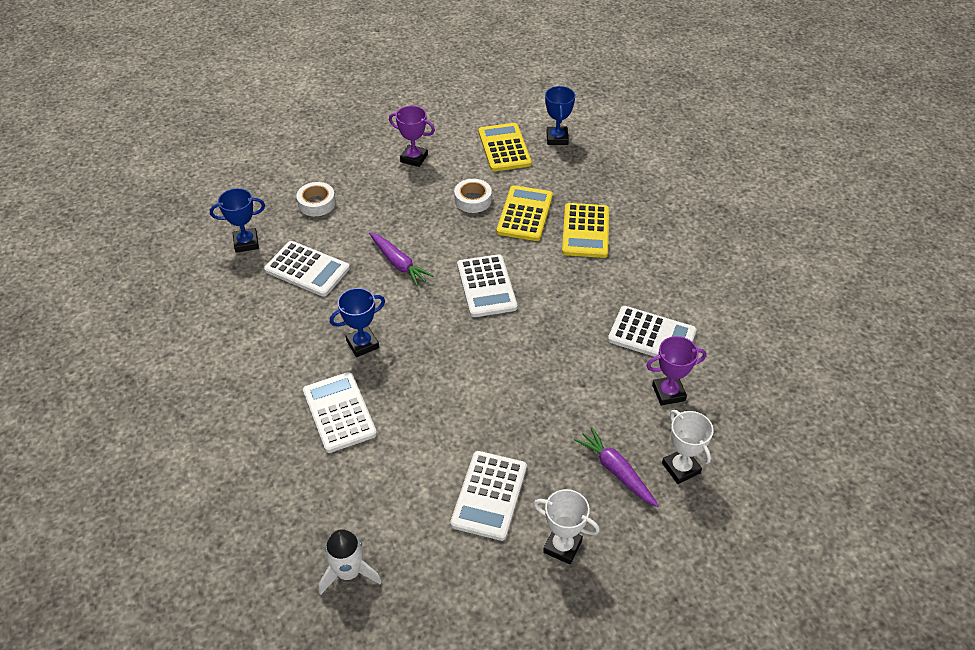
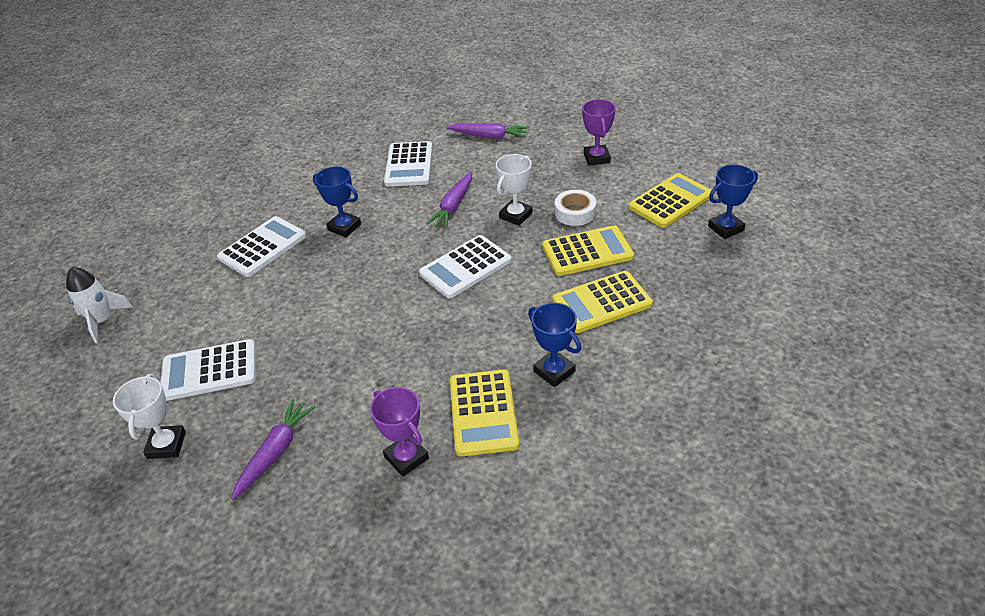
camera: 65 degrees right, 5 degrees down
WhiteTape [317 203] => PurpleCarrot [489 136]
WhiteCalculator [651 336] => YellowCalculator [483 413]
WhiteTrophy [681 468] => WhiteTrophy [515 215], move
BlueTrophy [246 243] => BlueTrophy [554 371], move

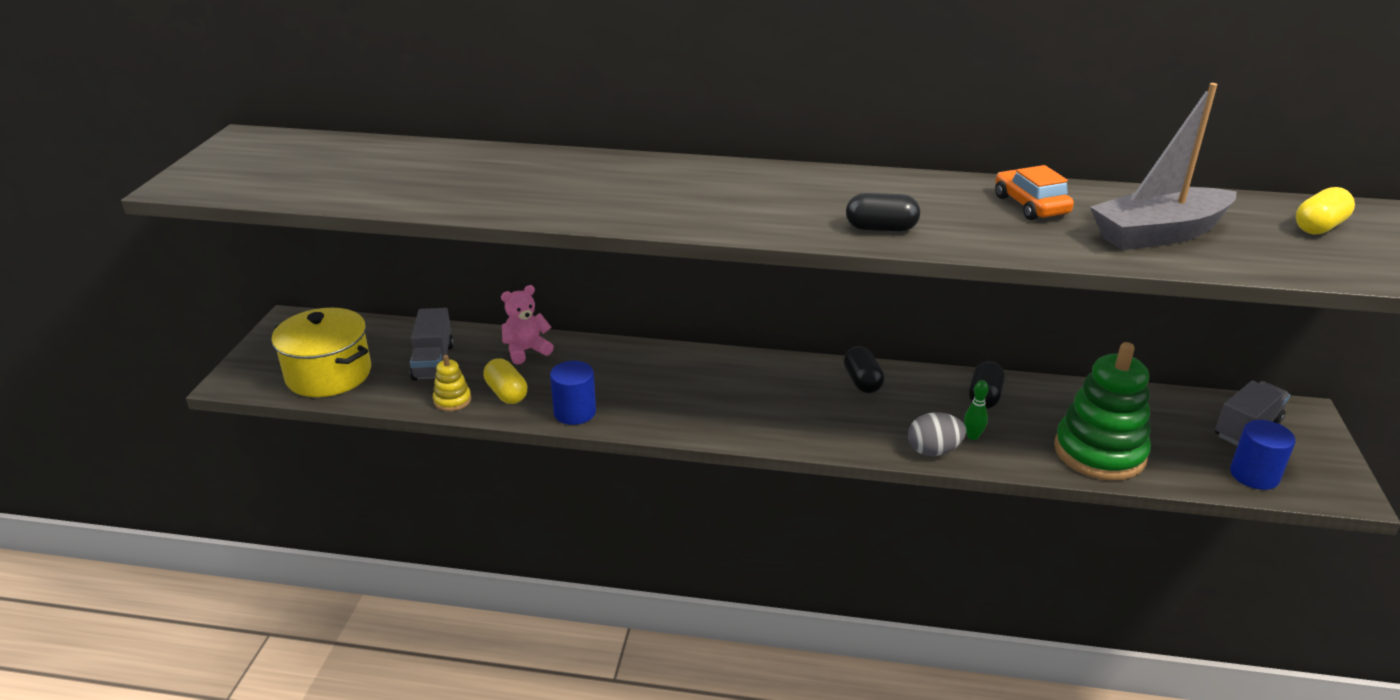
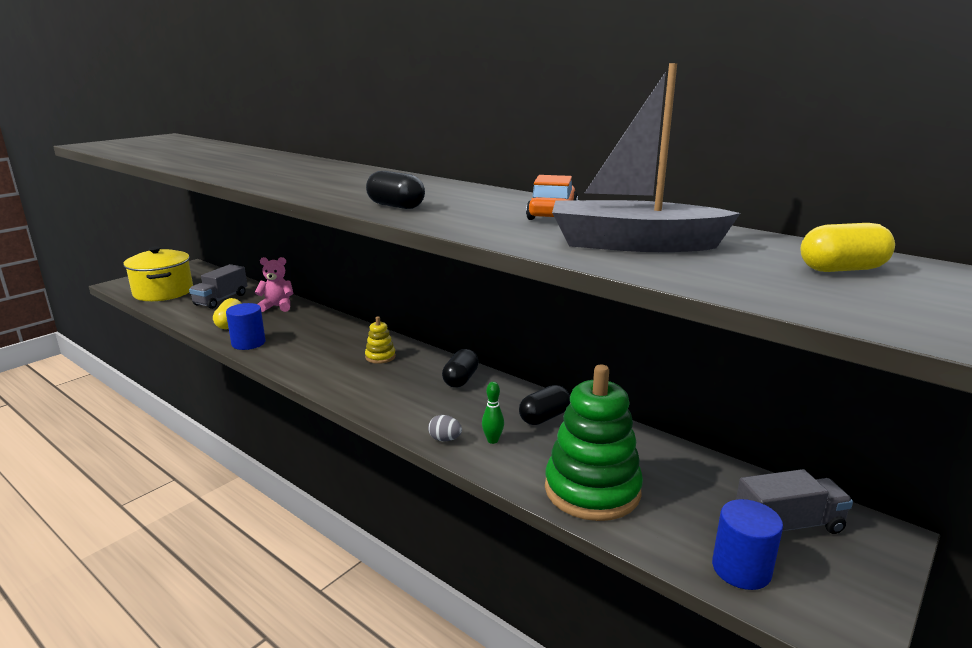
camera: 30 degrees right, 10 degrees down
YellowStackingToy [452 400] => YellowStackingToy [380 357], move
GreyEgg [933 451] => GreyEgg [445 439], x0.64

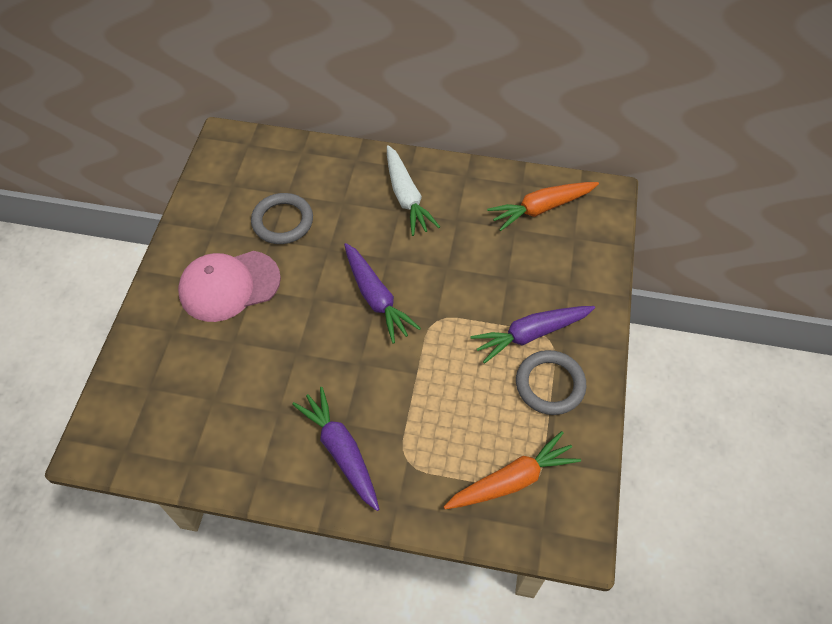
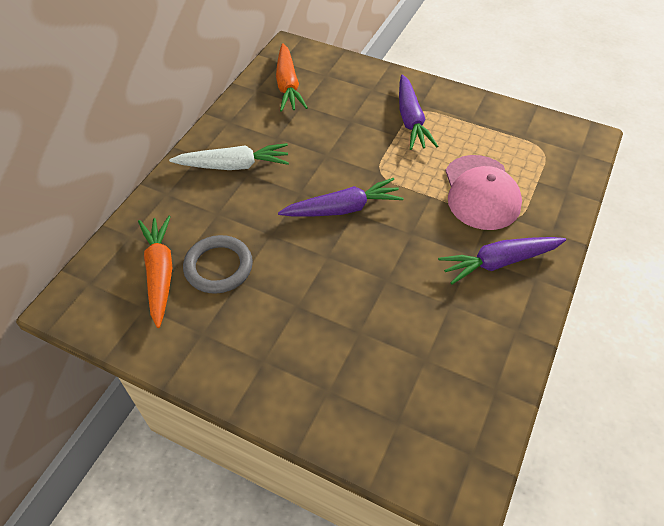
camera: 75 degrees left, 5 degrees down
OrangeCarrot [512 480] => OrangeCarrot [160 273], move
PinkCap [229 286] => PinkCap [481 192], move
GreyRing [550 384] => nothing

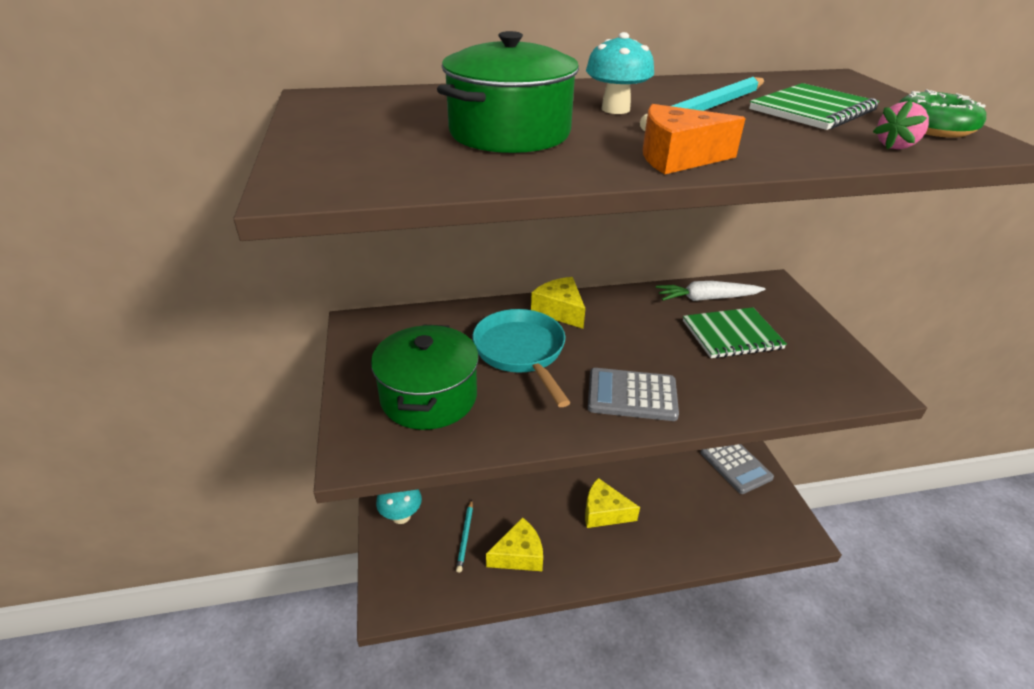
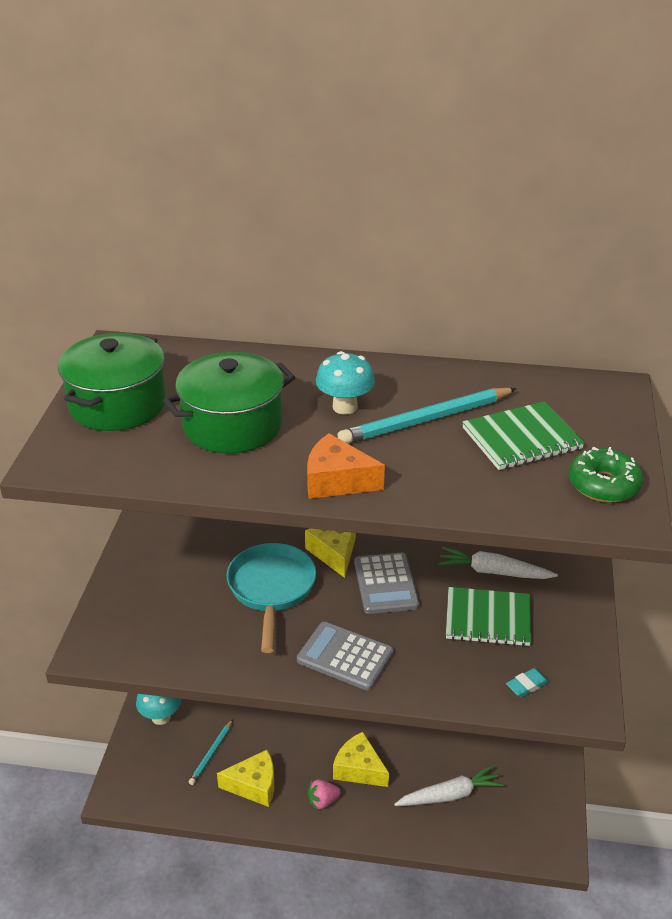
camera: 20 degrees right, 0 degrees up
GreenPot [429 397] => GreenPot [117 404], move
PinkStrawberry [896 146] => PinkStrawberry [322 801], move
GreyCalculator [735 465] => GreyCalculator [385 584], move
nothing => WhiteCarrot [450 795]
nothing => TurquoiseEraser [527 685]

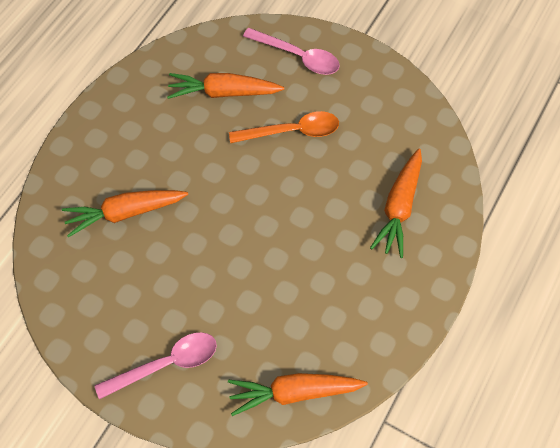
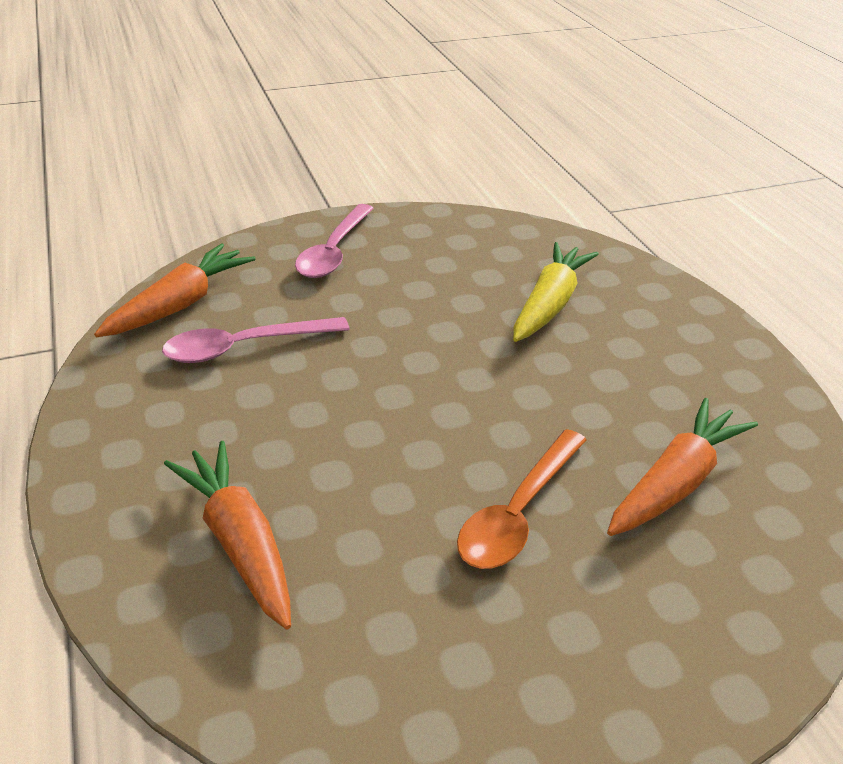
camera: 130 degrees right, 25 degrees down
PinkSpoon [297 56] => PinkSpoon [245 347], move
OrangeCarrot [124 213] => YellowCarrot [550 304]

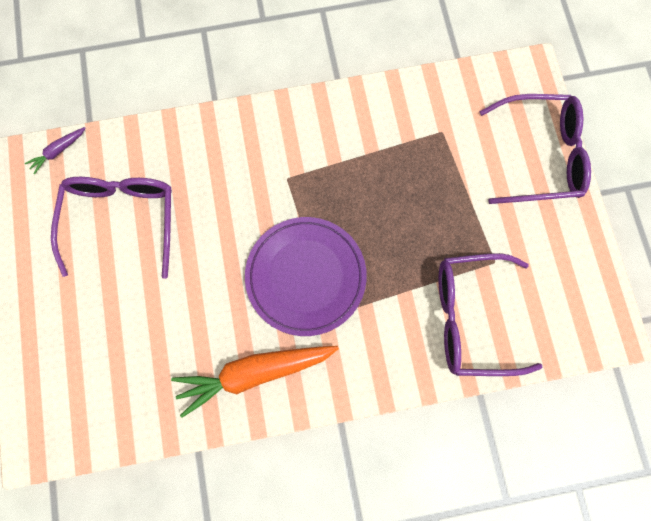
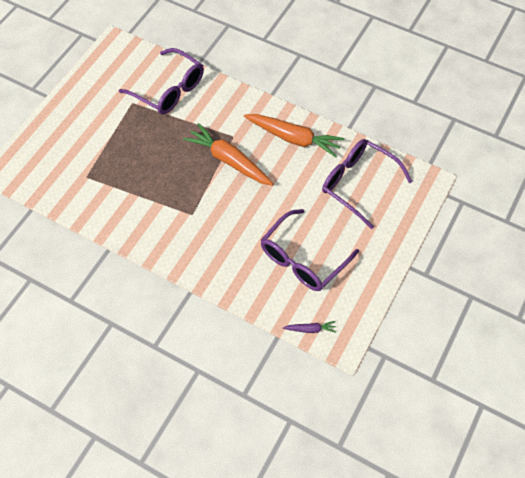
camera: 140 degrees left, 15 degrees down
PurplePlate [306 277] => OrangeCarrot [229 161]
PurpleGlasses [540 156] => PurpleGlasses [358 183], move

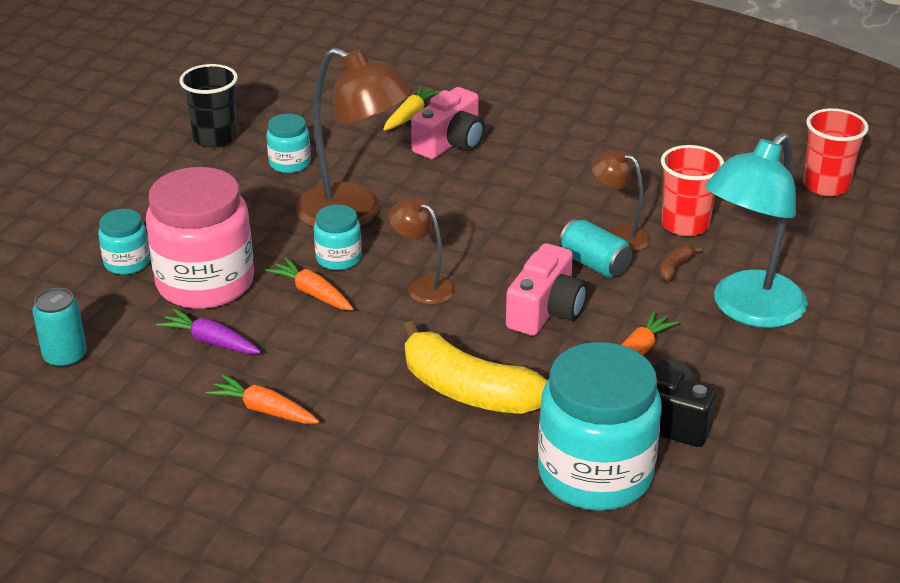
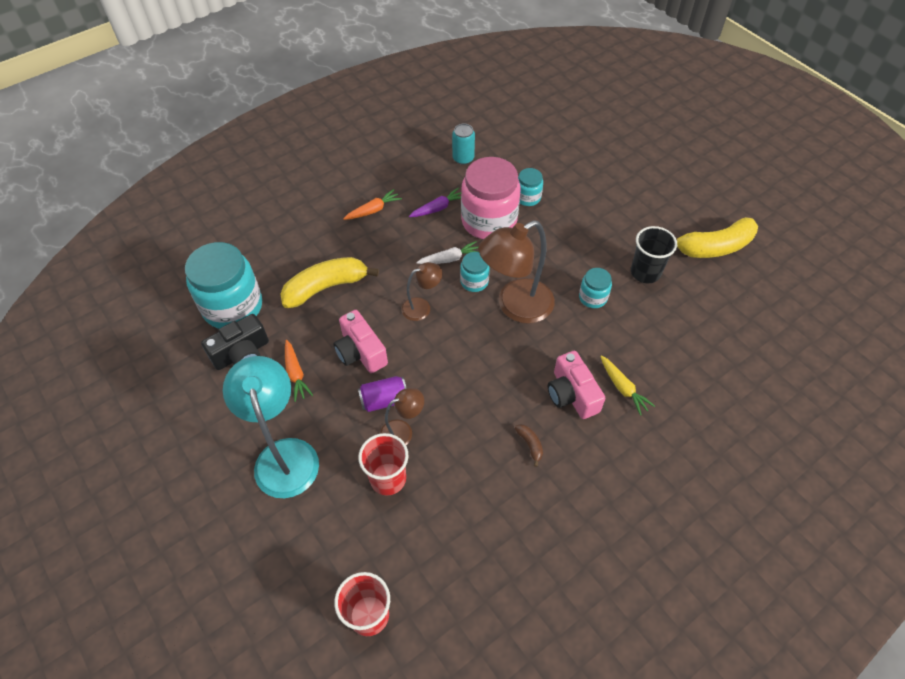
camera: 120 degrees right, 20 degrees up
TurquoiseCan [594 264] => PurpleCan [384 400]
OrangeCarrot [312 293] => WhiteCarrot [450 259]
BrownBanana [674 268] => BrownBanana [530 445], move
nothing => YellowBanana [714 247]

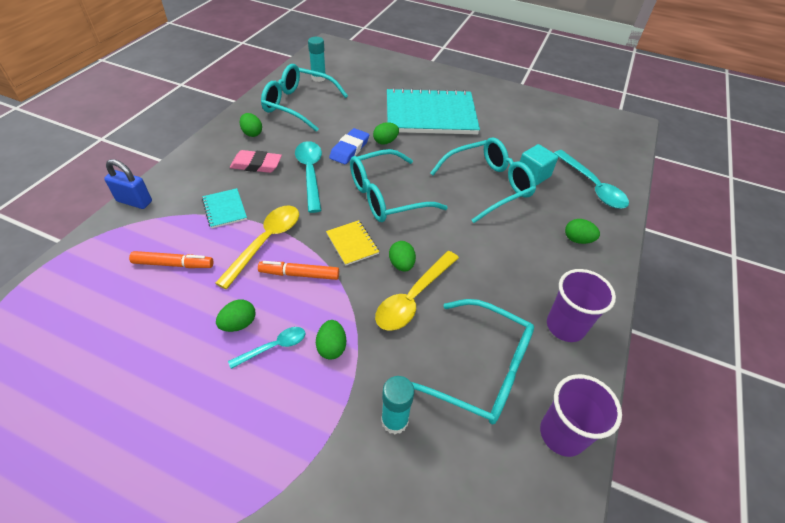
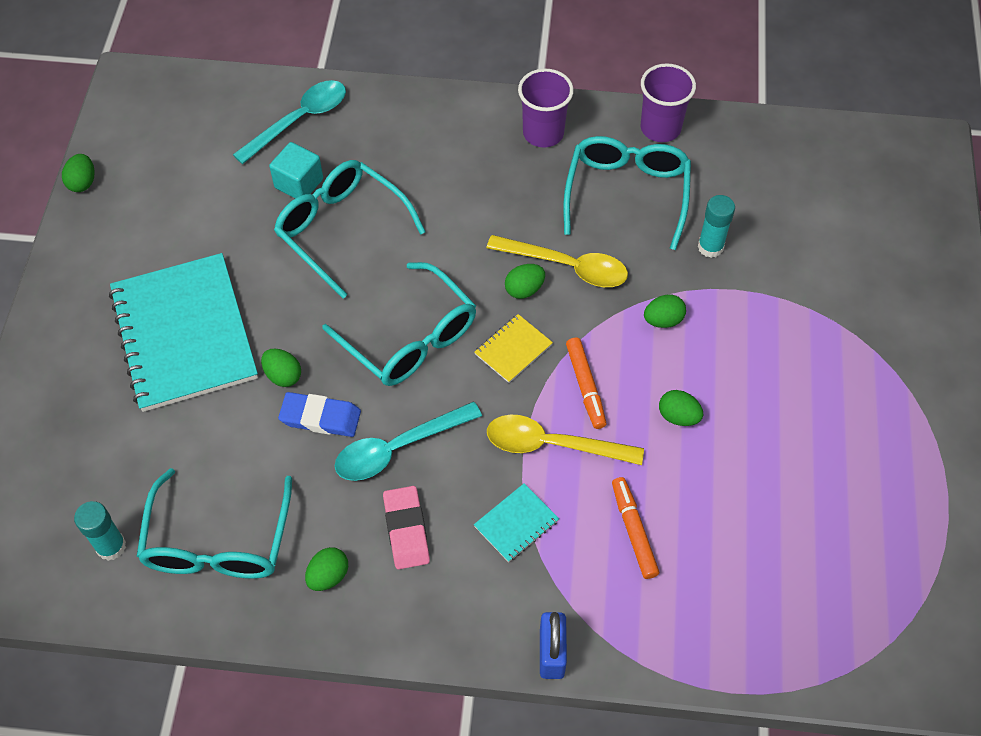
camera: 105 degrees left, 10 degrees up
GreenEgg [577 240] => GreenEgg [82 182], move
TurquoiseSpoon [274 347] => nothing

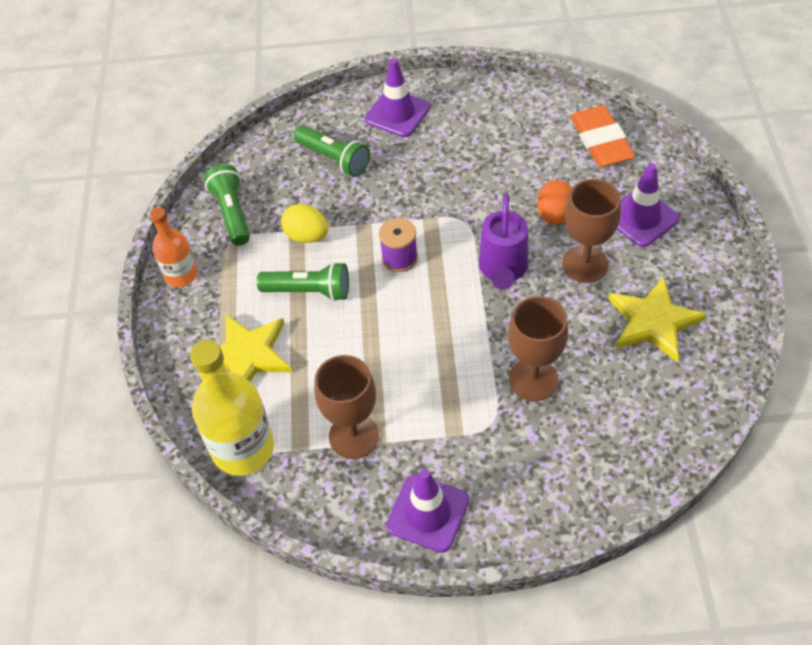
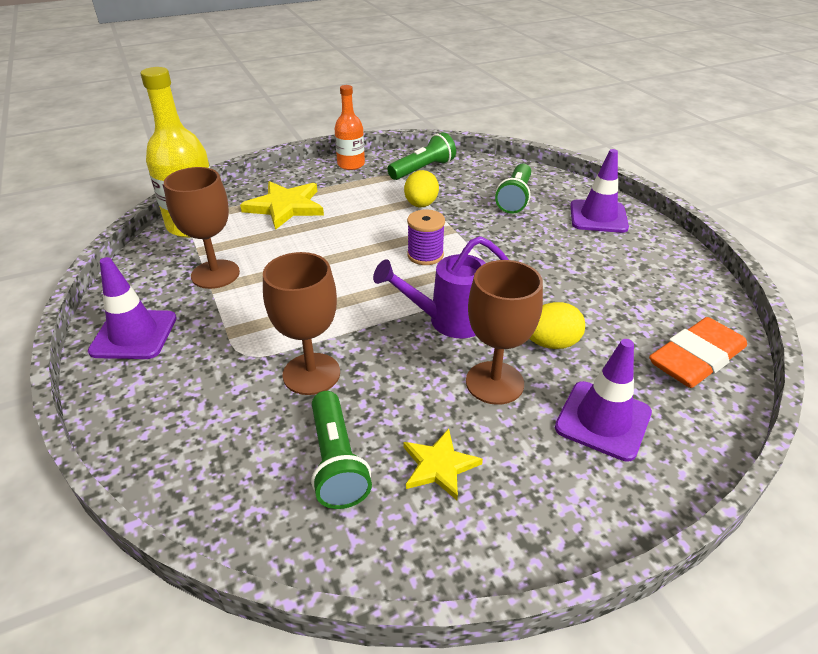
camera: 65 degrees right, 15 degrees down
GreenFlashlight [309 291] => GreenFlashlight [336 462], move
YellowStar [653 321] => YellowStar [439 466], x0.61
OrangeEgg [554 215] => YellowEgg [550 343]

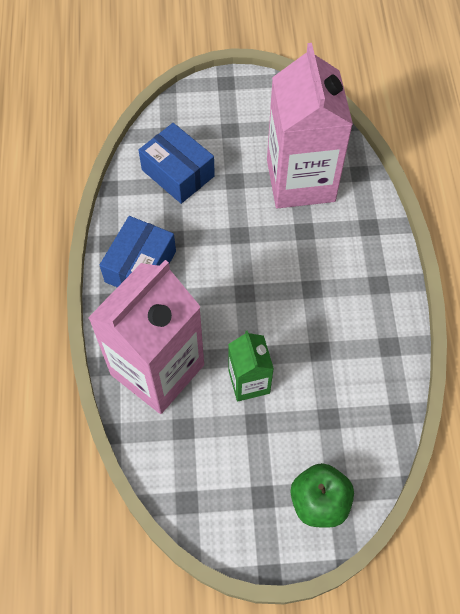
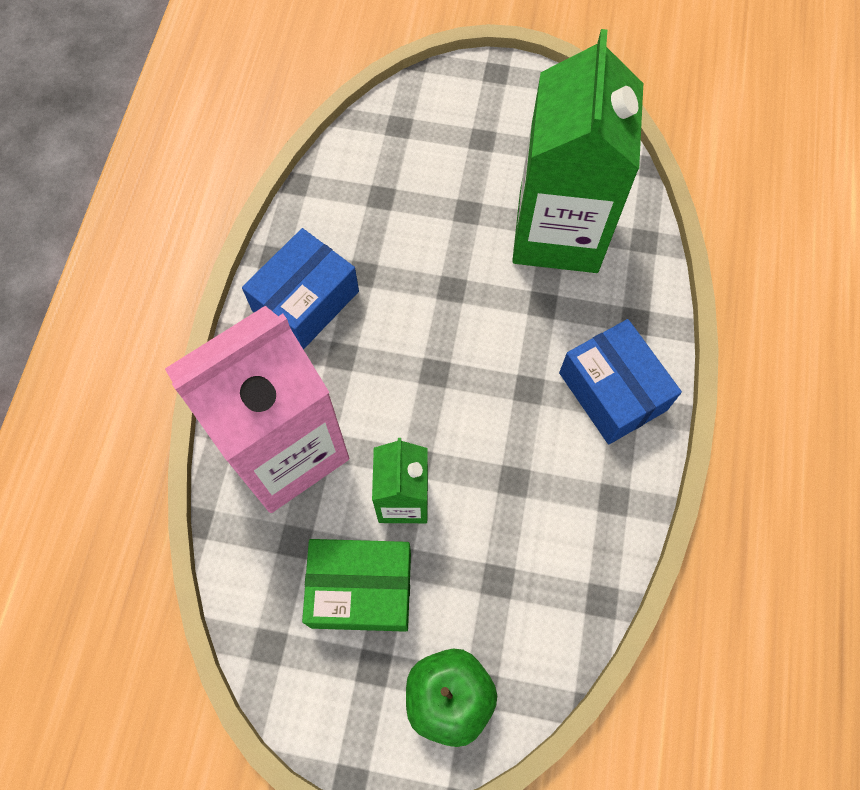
camera: 15 degrees right, 5 degrees up
nothing => GreenBox [361 589]
PinkCarton [300 180] => GreenCarton [558 232]
BlueBox [178 173] => BlueBox [612 391], move

